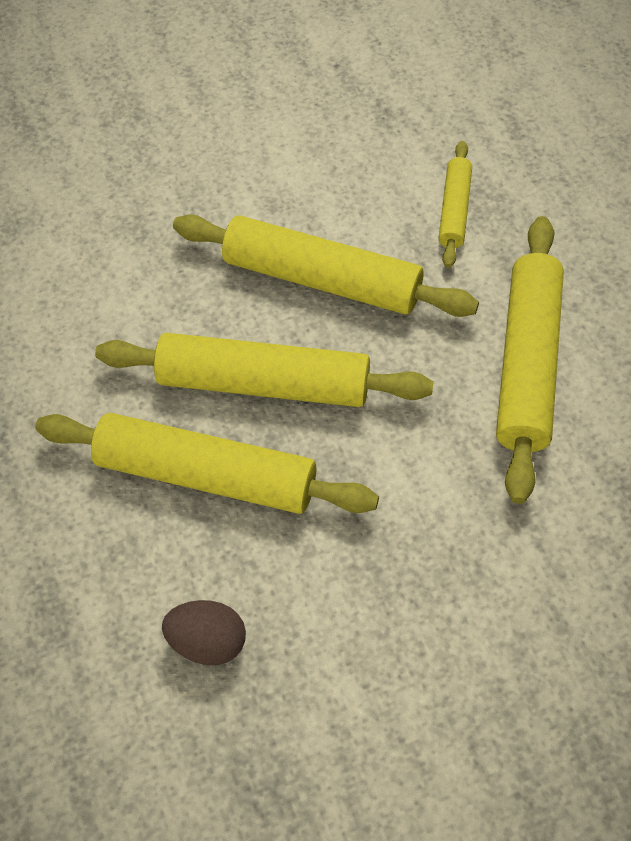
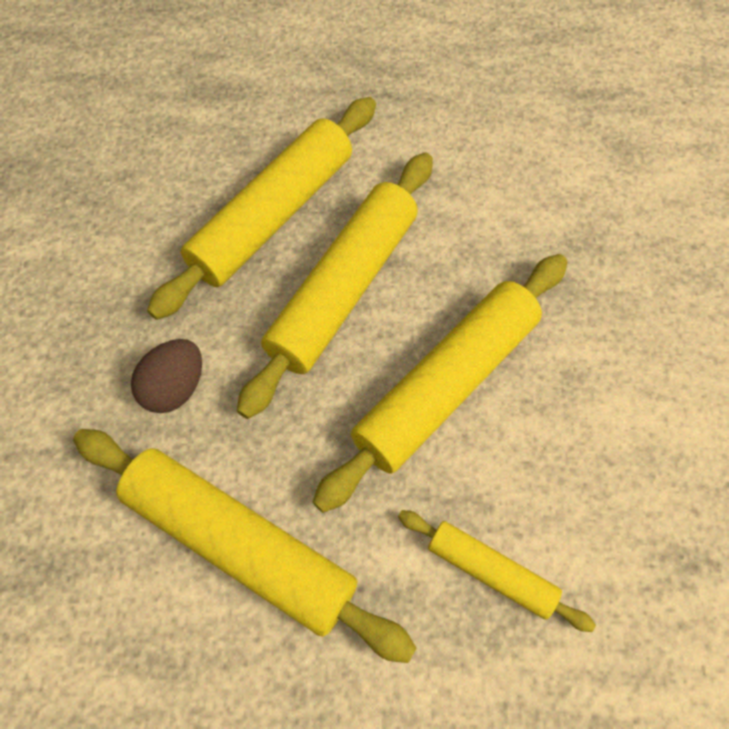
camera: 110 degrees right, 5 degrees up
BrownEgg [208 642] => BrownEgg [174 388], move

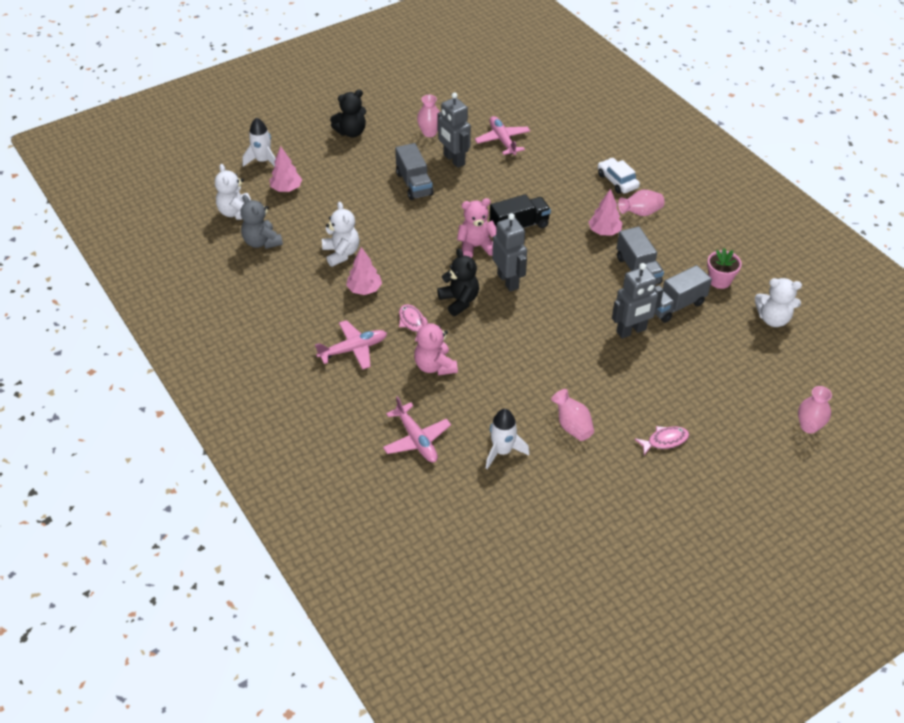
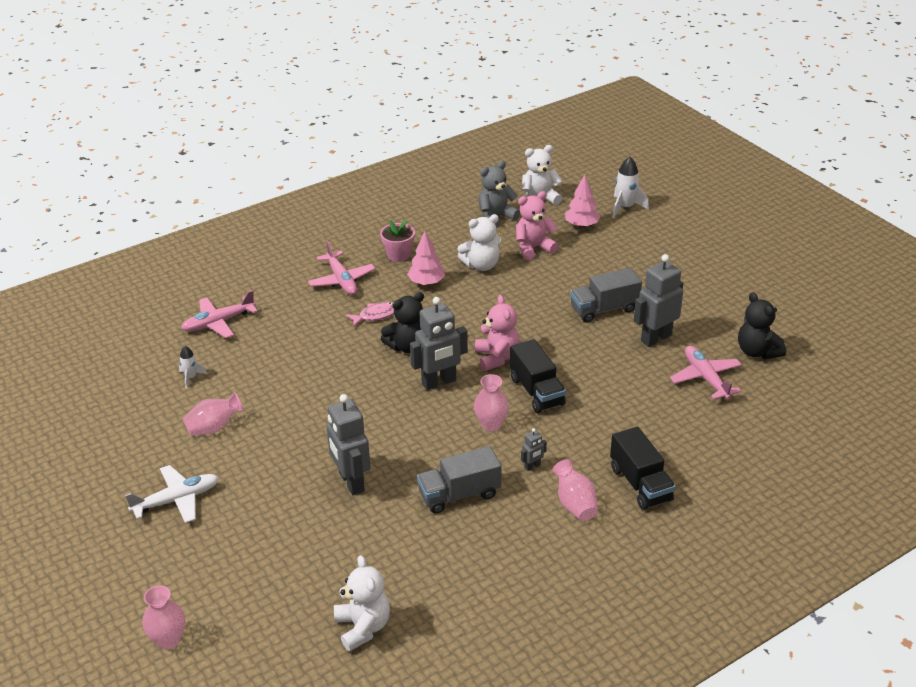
camera: 90 degrees right, 10 degrees down
PinkFish [664 441] => WhitePlane [176 500]
WhiteRocket [502 451] => WhiteRocket [191 377], x0.59
WhiteTeddyBear [773 319] => WhiteTeddyBear [363 627], 150 degrees clockwise
PinkFlowerPot [719 281] => PinkFlowerPot [398 255], move
PinkVase [429 133] => PinkVase [491 424], move
PinkTeddyBear [435 366] => PinkTeddyBear [533 248], move
PinkTree [604 232] => GreyRobot [532 466]
WhiteCar [617 181] => BlackTruck [640 484]
PinkPlane [502 140] => PinkPlane [705 378], 90 degrees counterclockwise
BlackTeddyBear [351 132] => BlackTeddyBear [757 351], move
GreyTruck [675 305] => nothing

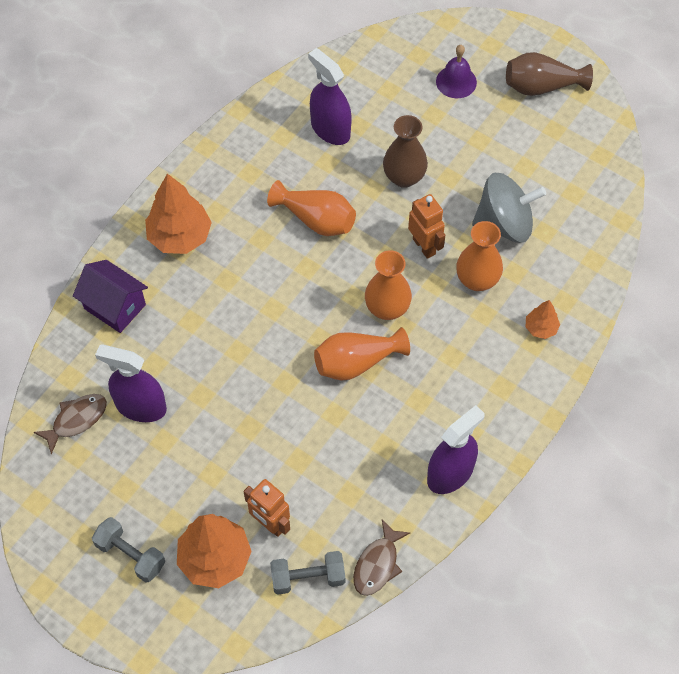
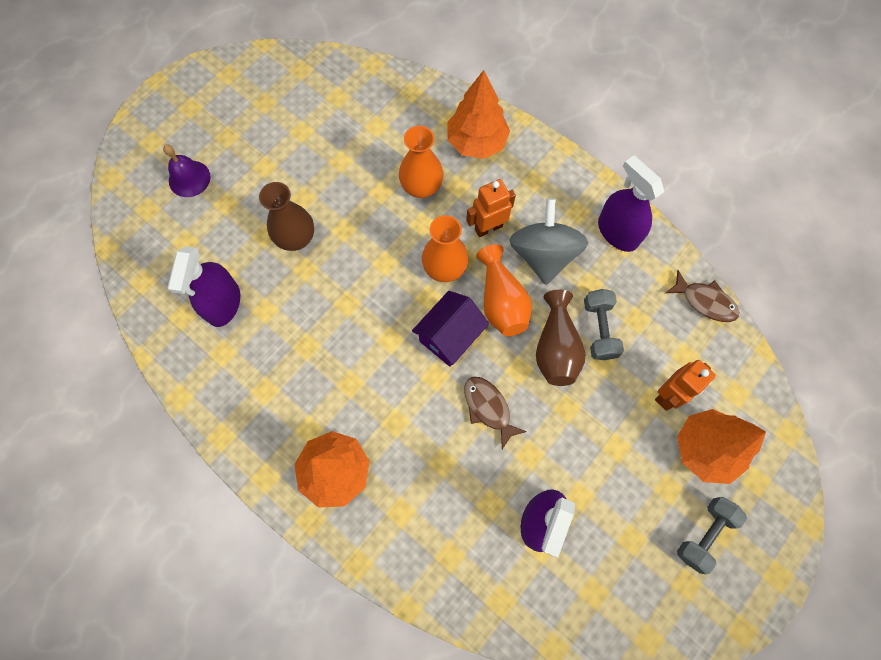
camera: 85 degrees left, 10 degrees up
PurpleSprayBottle [330 129] => PurpleSprayBottle [223 303], 45 degrees counterclockwise
PurpleHouse [115 306] => PurpleHouse [450 336], move
OrangeTree [541 328] => OrangeTree [476 142], x1.96
BrownFish [76 420] => BrownFish [488 408], move
OrangeRobot [424 246] => OrangeRobot [488 227], move
GreySpinningTop [504 224] => GreySpinningTop [543 255], move
BrownVase [541 86] => BrownVase [555 348], move
GreyDumbbell [308 578] => GreyDumbbell [599 329], move
OrangeVase [316 220] => nothing

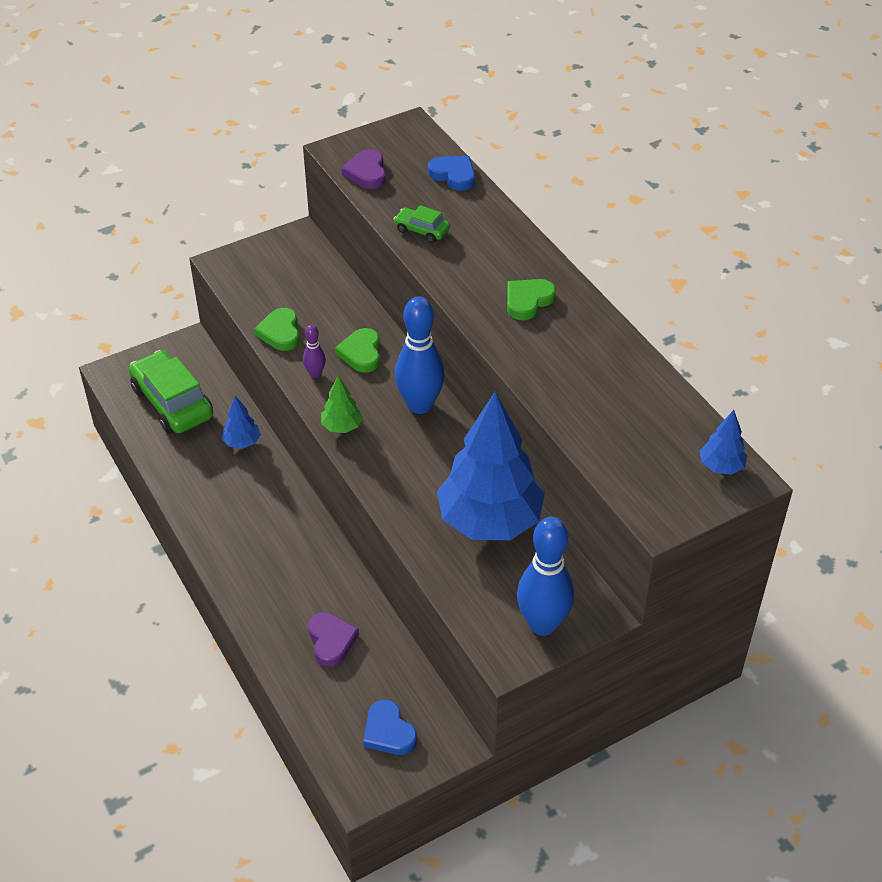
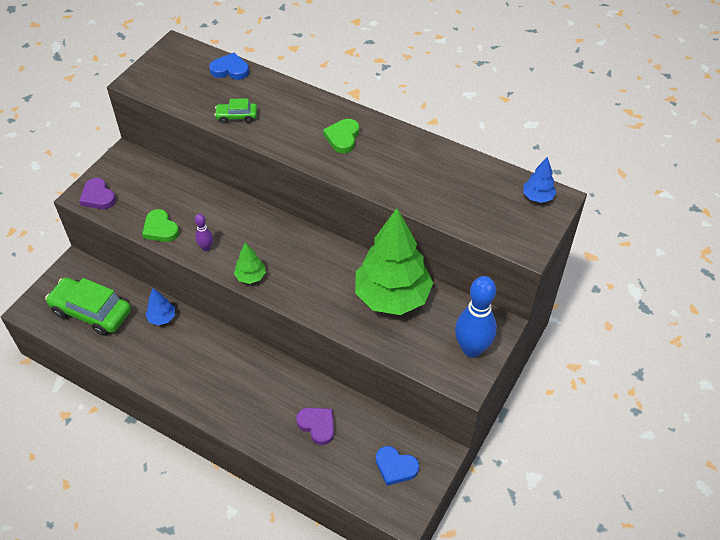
camera: 30 degrees left, 5 degrees up
PurpleHeart [366 173] => PurpleHeart [98 197], move
BlueTree [489 521] => GreenTree [392 297]
GreenHeart [361 353] => nothing
BlueBowlingPin [420 405] => nothing

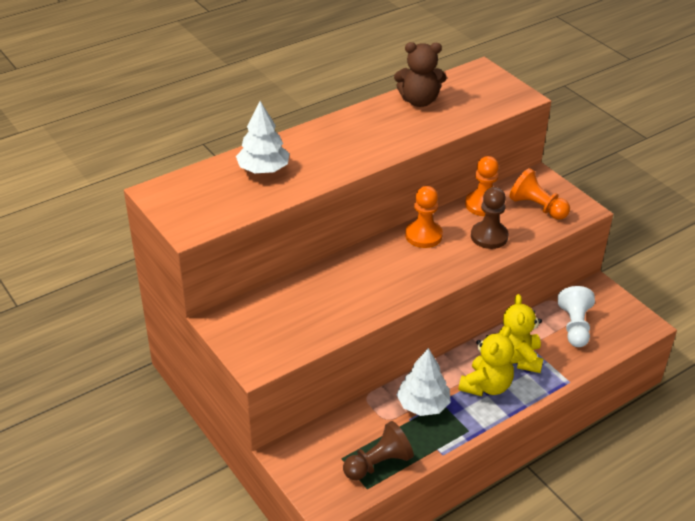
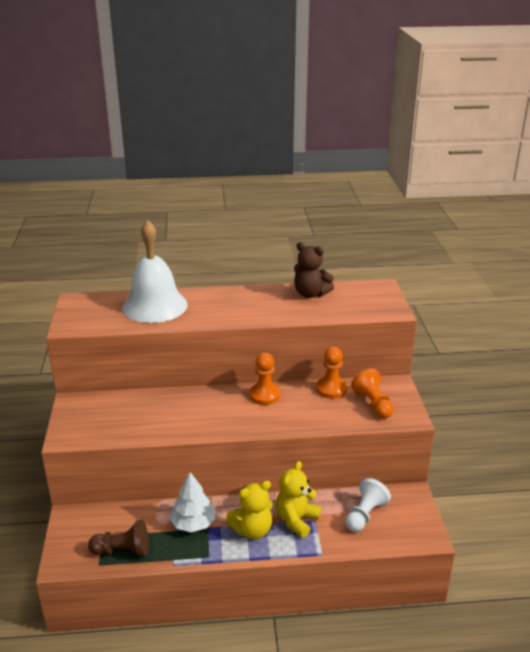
camera: 30 degrees right, 10 degrees down
WhiteTree [263 169] => WhiteBell [155 306]
BrownPawn [489 236] => nothing

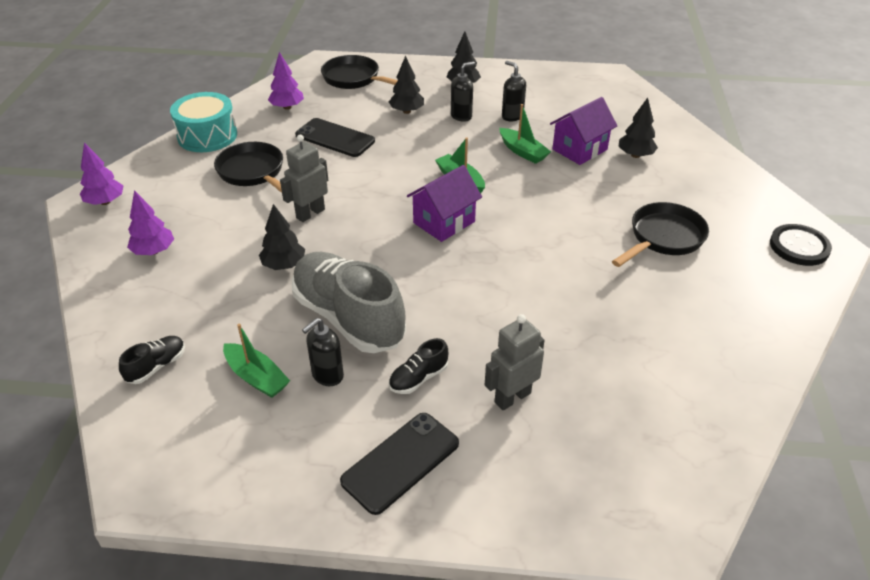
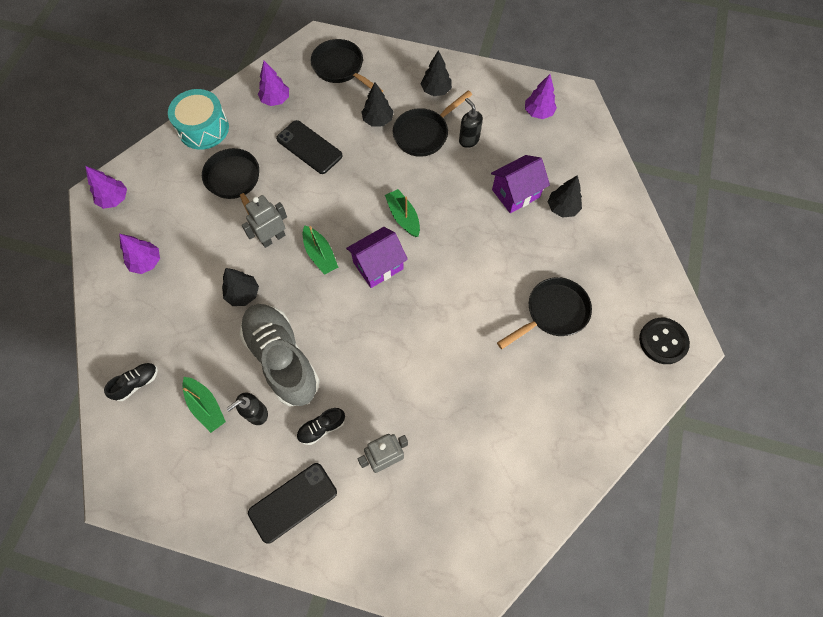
camera: 10 degrees right, 25 degrees up
GreenBoat [523 152] => GreenBoat [320 254], move
BlackSoapDispenser [461 116] => BlackPan [424 134]
nothing => PurpleTree [538 112]

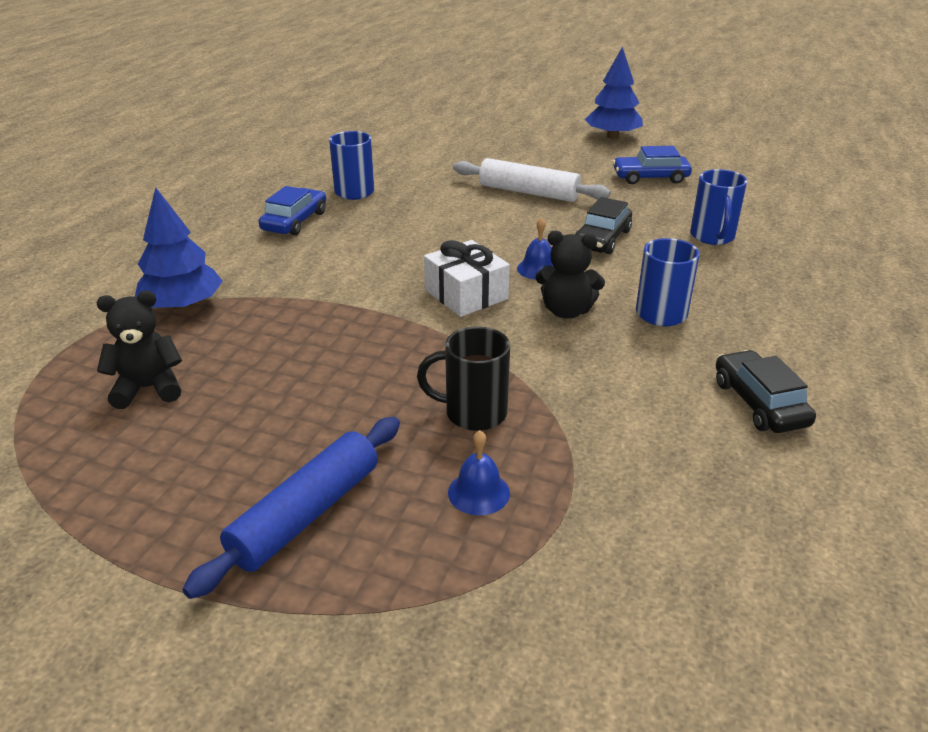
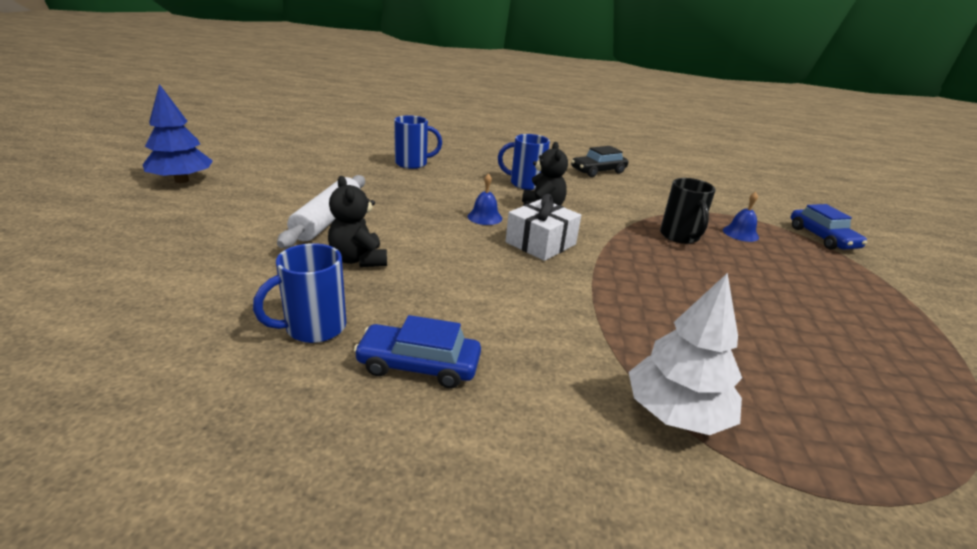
camera: 105 degrees left, 5 degrees down
BlackTeddyBear [148 388] => BlackTeddyBear [358 260], move
BlueTree [183 306] => WhiteTree [676 413]
BlueCar [650 177] => BlueCar [822 238], move
BlueRollingPin [306 514] => nothing
BlackCar [602 239] => nothing

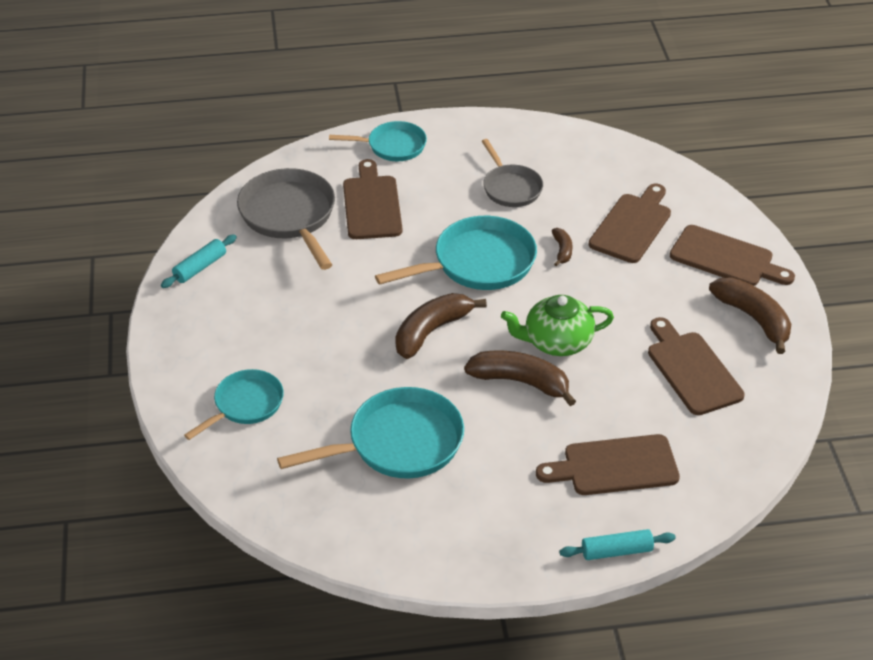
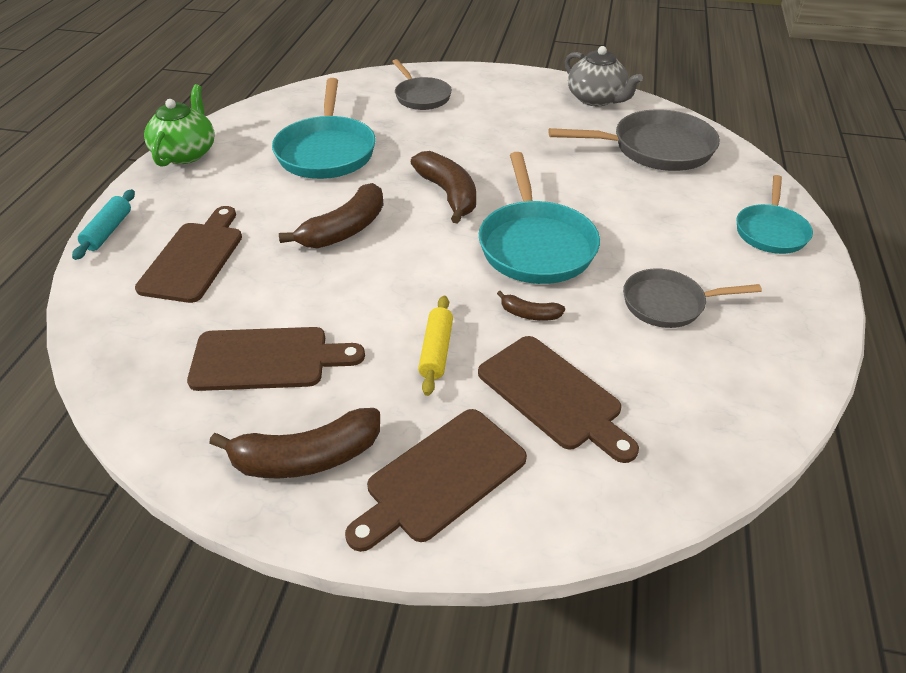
camera: 110 degrees right, 0 degrees up
GreenTeapot [556 342] => GreenTeapot [186 153], move
TurquoisePan [245 405] => GreyPan [421 97]
nothing => YellowRollingPin [436 351]
TurquoiseRollingPin [200 267] => GreyTeapot [596 99]
BrownCuttingBoard [372 204] => nothing

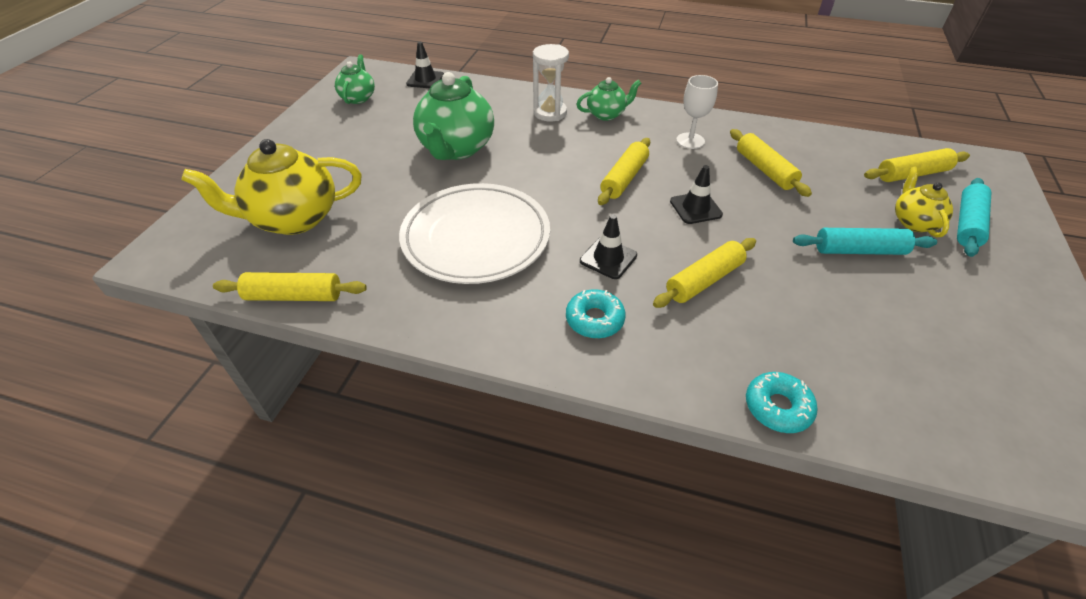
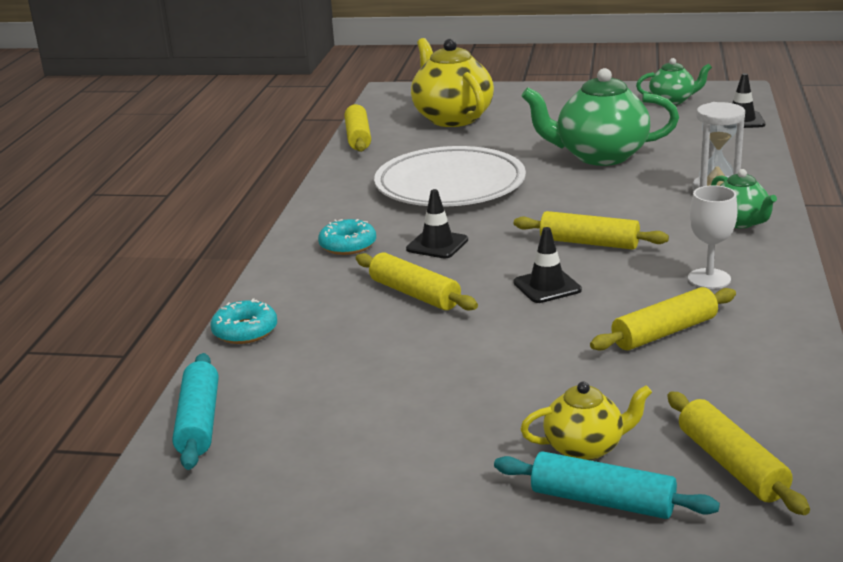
camera: 85 degrees right, 20 degrees down
TurquoiseRollingPin [859 250] => TurquoiseRollingPin [198 422], move

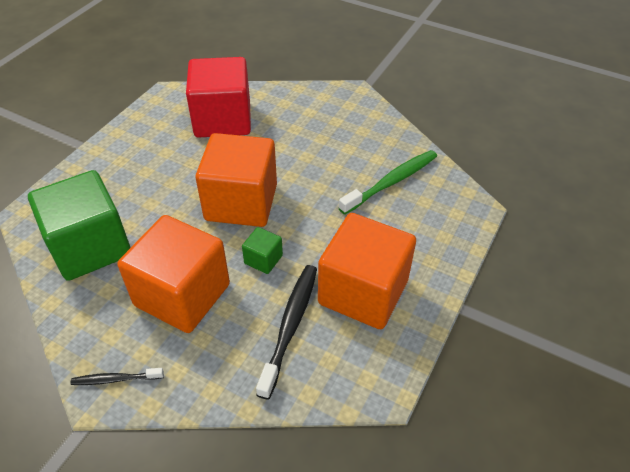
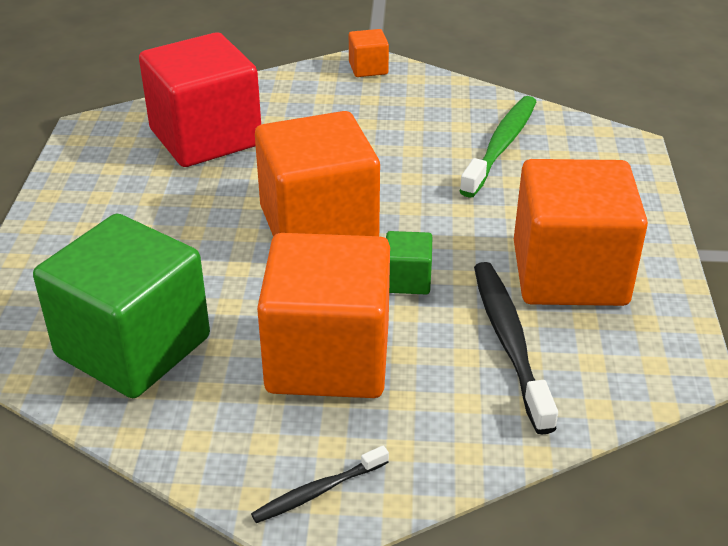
camera: 25 degrees left, 10 degrees down
nothing => OrangeCube [368 68]

